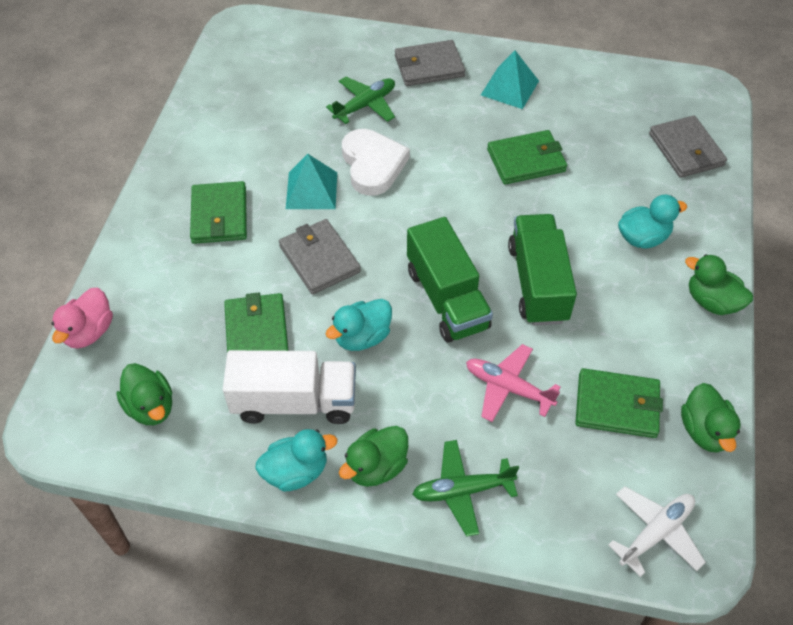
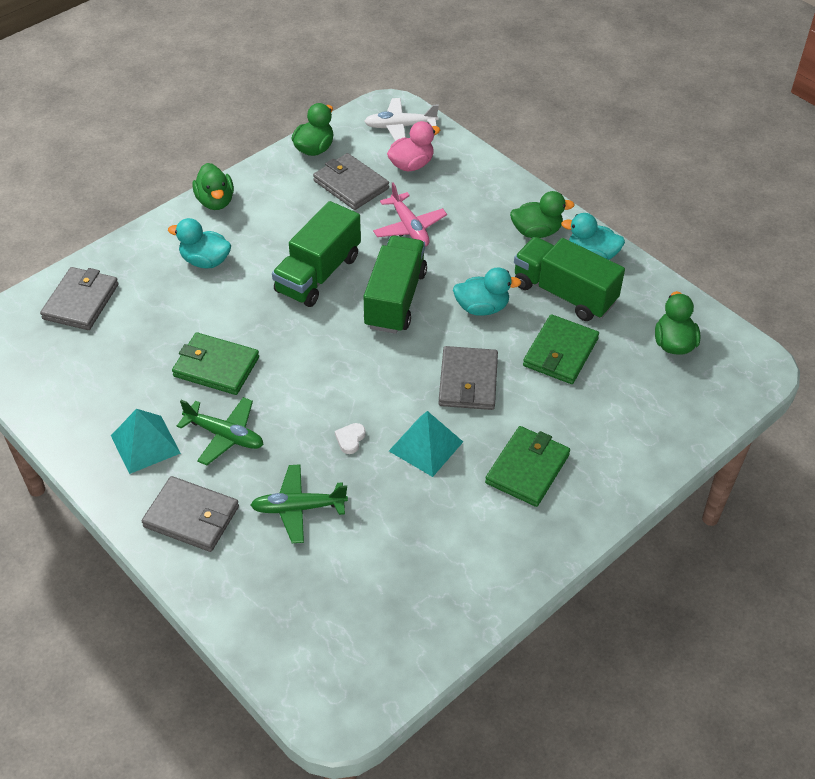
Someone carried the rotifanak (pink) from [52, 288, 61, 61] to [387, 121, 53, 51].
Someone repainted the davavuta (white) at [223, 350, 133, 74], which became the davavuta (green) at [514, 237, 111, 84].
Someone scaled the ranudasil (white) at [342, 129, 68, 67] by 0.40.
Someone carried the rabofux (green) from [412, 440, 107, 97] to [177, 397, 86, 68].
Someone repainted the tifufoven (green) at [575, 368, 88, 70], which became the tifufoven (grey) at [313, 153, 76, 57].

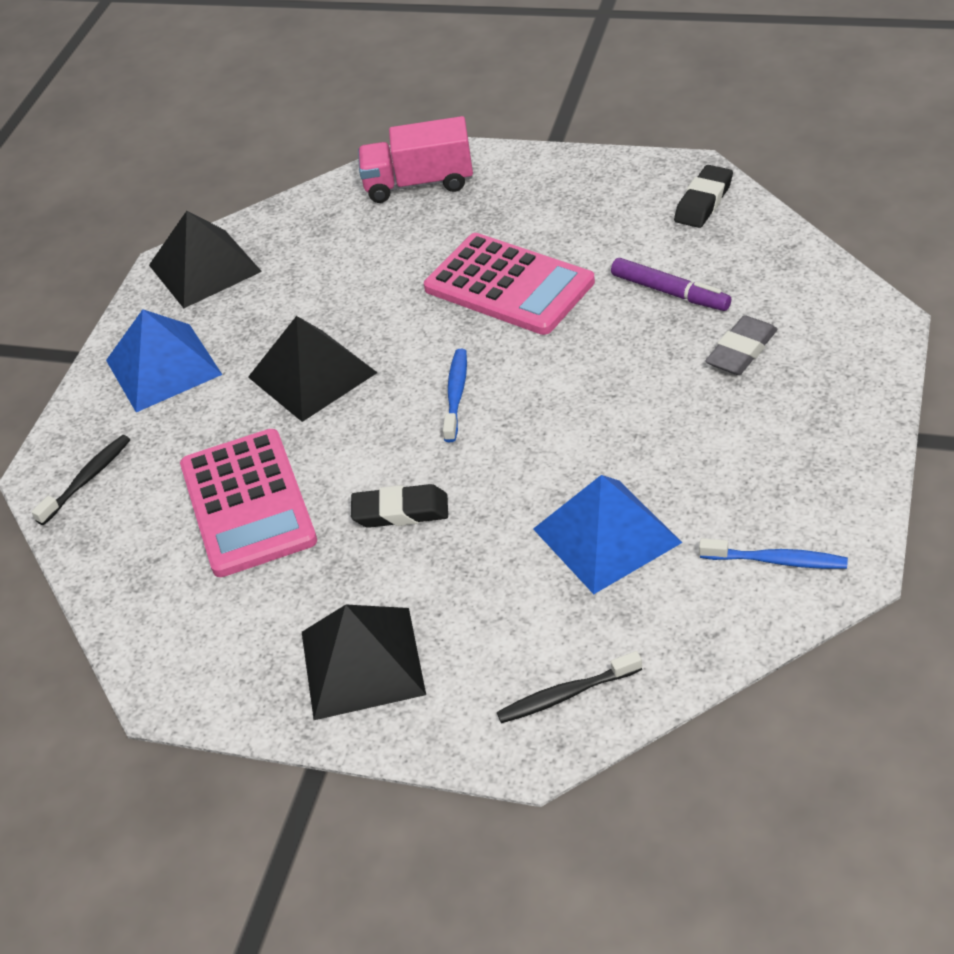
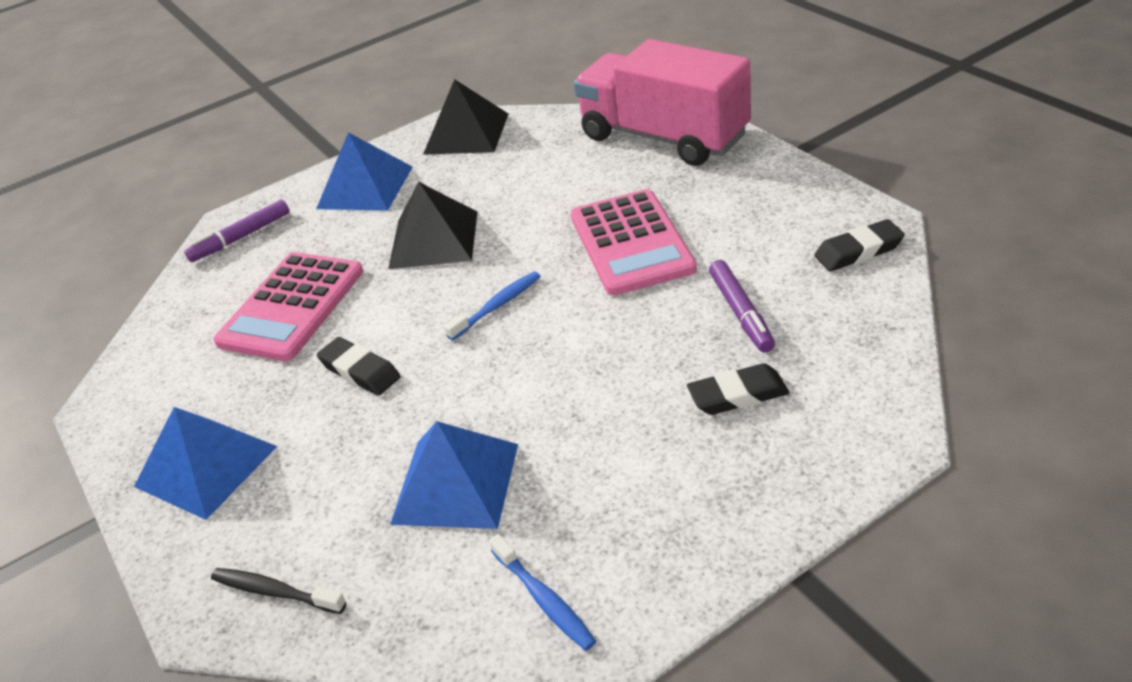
Someone swapped the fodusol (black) at [31, 435, 99, 90] for the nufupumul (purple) at [184, 199, 105, 63].
Someone repainted the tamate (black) at [302, 605, 124, 115], which became the tamate (blue) at [134, 407, 143, 113].
Someone scaled the davavuta (pink) at [358, 116, 115, 87] by 1.64.
Someone repainted the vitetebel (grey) at [705, 315, 72, 60], which became the vitetebel (black) at [687, 363, 102, 52].

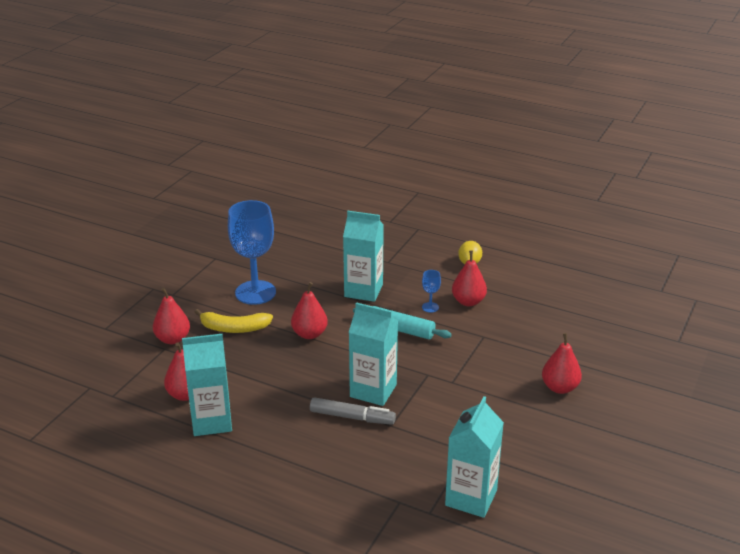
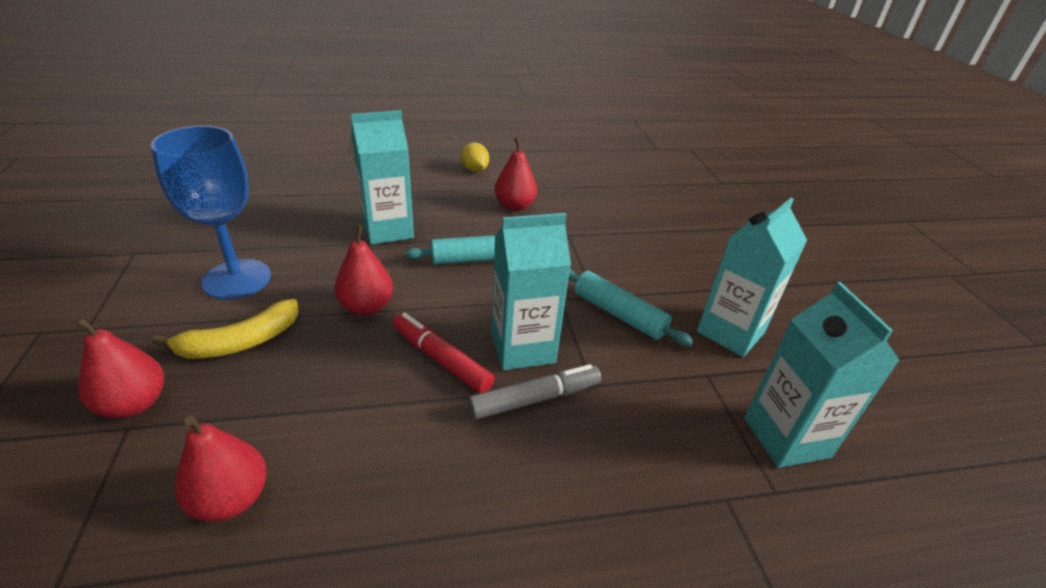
Someone carried the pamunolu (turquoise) from [182, 334, 50, 102] to [697, 198, 110, 159].
Someone took away the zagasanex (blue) at [422, 270, 19, 43].
Someone took away the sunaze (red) at [542, 333, 40, 61].
Someone put down the nufupumul (red) at [393, 313, 102, 80].
Someone put down the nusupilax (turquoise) at [568, 269, 125, 77].

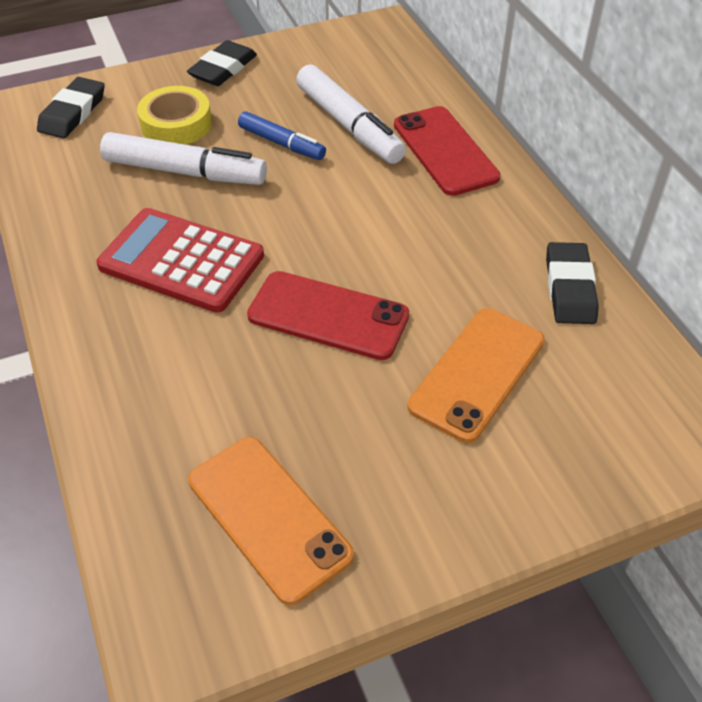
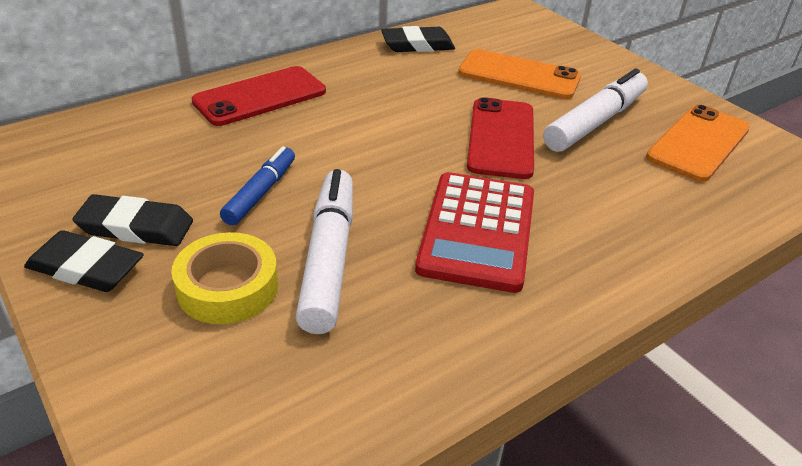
Someone carried the vitetebel (black) from [37, 77, 68, 61] to [72, 194, 121, 52].
Someone carried the nufupumul (white) from [296, 64, 110, 100] to [543, 68, 105, 84].

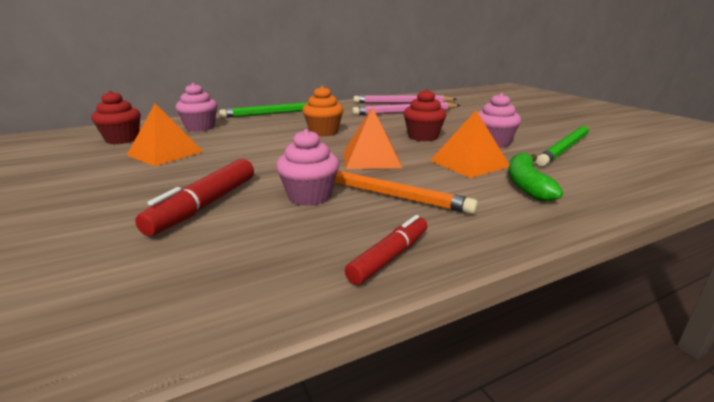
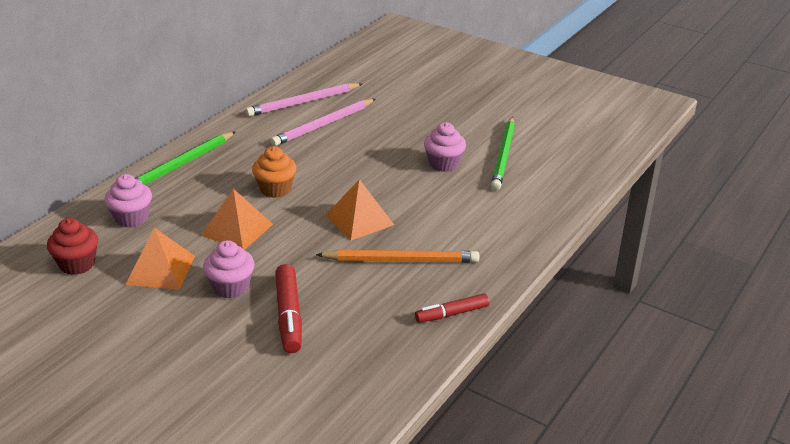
Someone carried the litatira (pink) from [276, 129, 63, 77] to [203, 240, 51, 59].
Someone rotated the nufupumul (red) at [345, 215, 82, 70] by 120 degrees counterclockwise.
Someone took away the litatira (red) at [403, 89, 44, 52].
Someone carried the tamate (orange) from [430, 111, 79, 67] to [201, 189, 72, 61].
Someone took away the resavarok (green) at [508, 153, 55, 48].

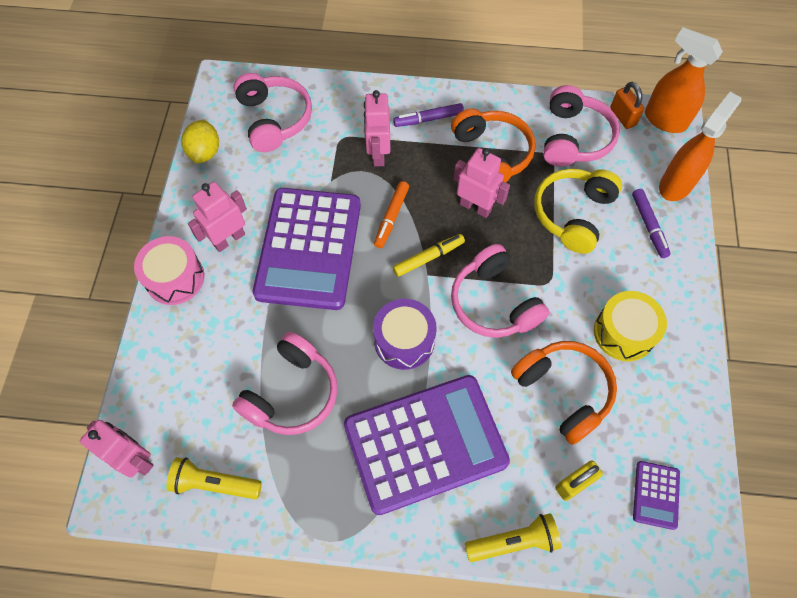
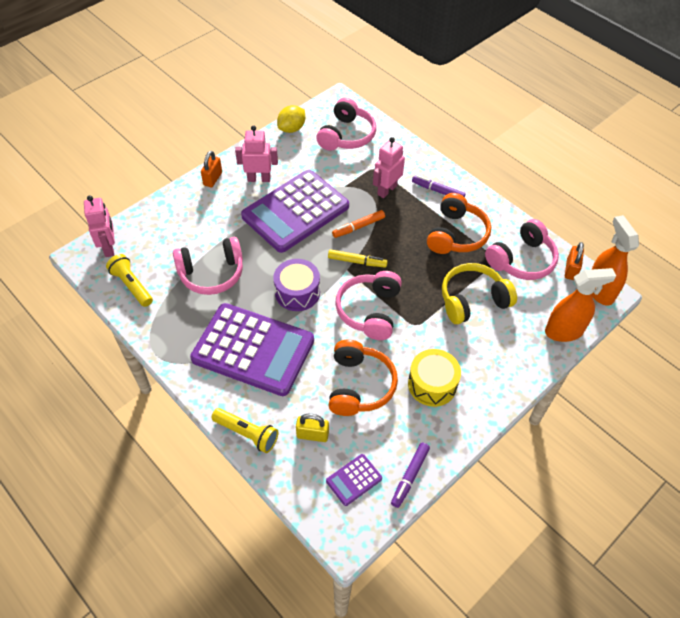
Someone swapped the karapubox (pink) at [134, 236, 70, 69] for the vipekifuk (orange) at [201, 151, 21, 36].
Someone took away the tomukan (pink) at [454, 148, 56, 70].
Someone carried the nufupumul (purple) from [632, 189, 39, 69] to [391, 442, 39, 66].

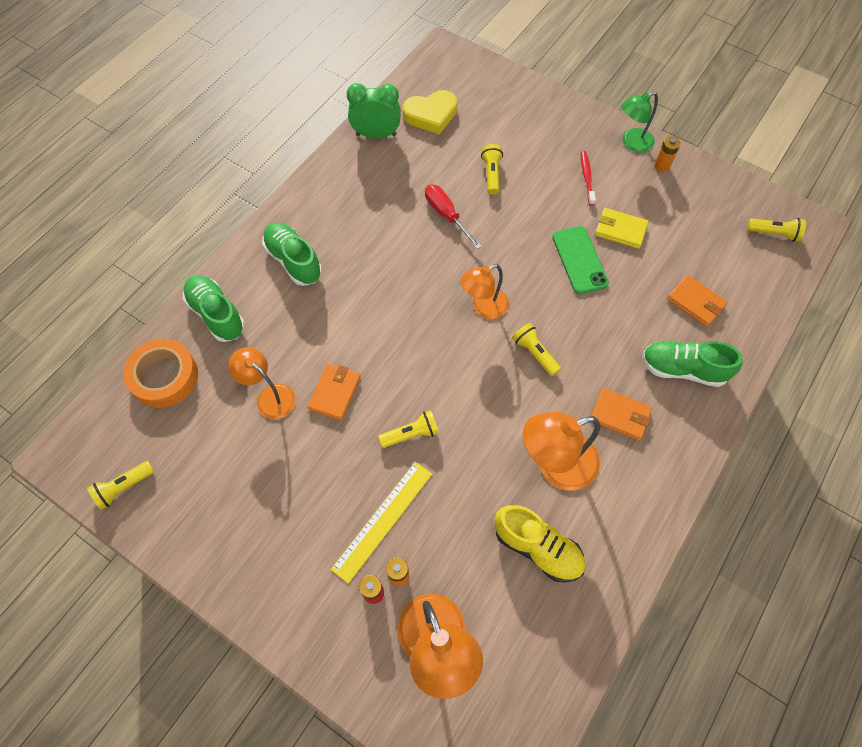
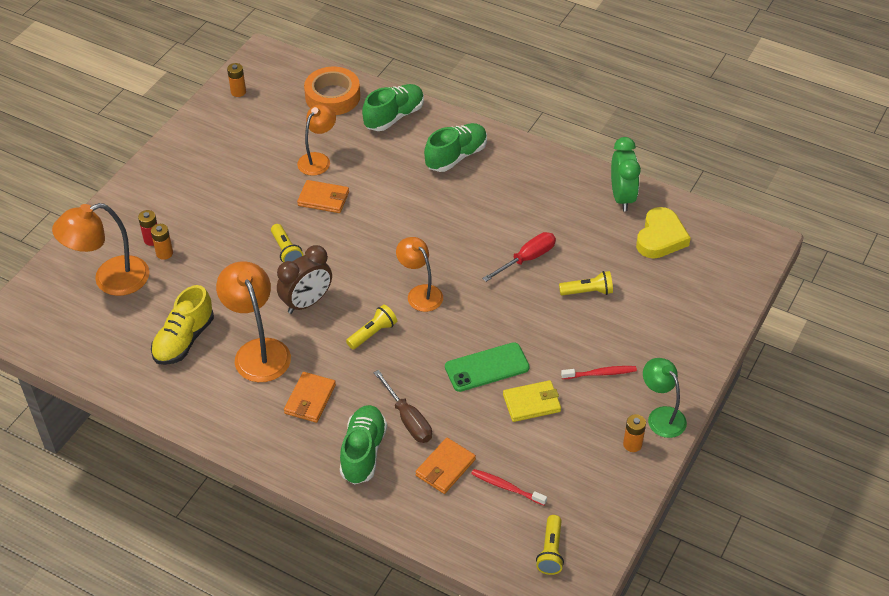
Someone swapped the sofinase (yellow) at [87, 461, 68, 49] for the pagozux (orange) at [227, 63, 19, 34].
Someone took away the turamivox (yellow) at [331, 462, 101, 122].
Someone rotated the ranudasil (yellow) at [403, 90, 54, 44] by 135 degrees counterclockwise.
Someone rotated the tifufoven (yellow) at [595, 208, 53, 41] by 60 degrees clockwise.
Someone put down the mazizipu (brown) at [277, 245, 55, 69].
Someone put down the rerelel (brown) at [374, 370, 58, 73].
Someone put down the fodusol (red) at [471, 469, 76, 36].

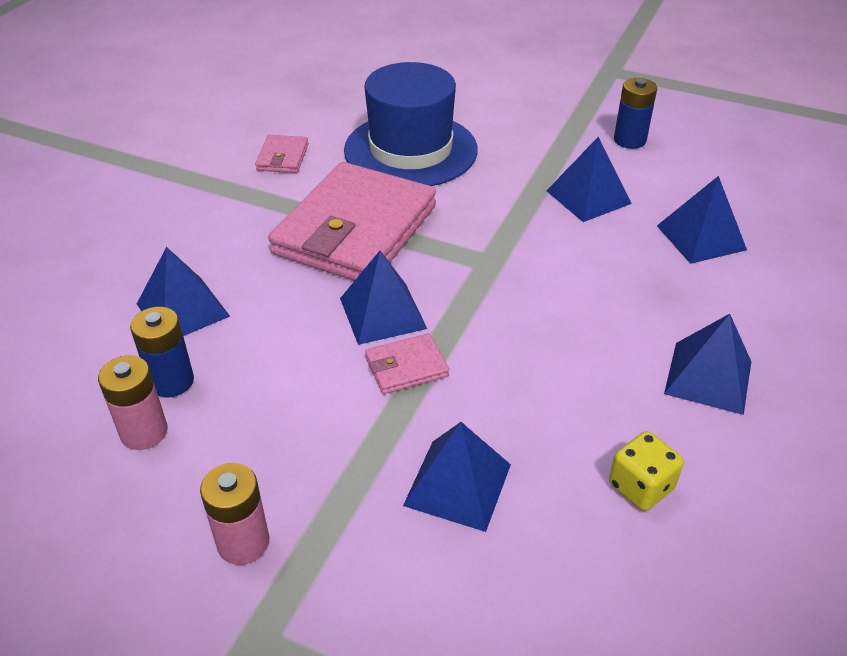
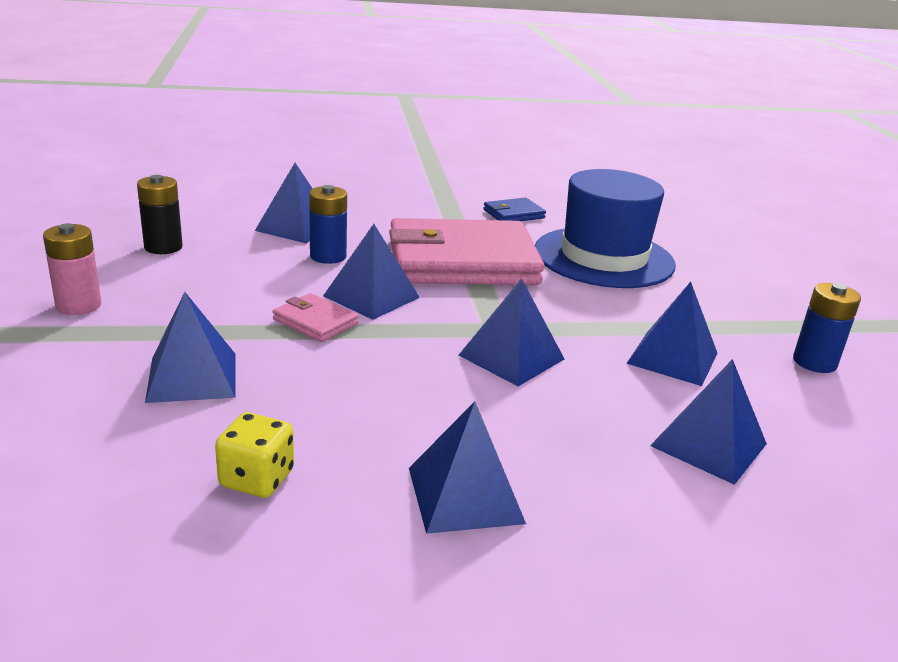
Someone repainted the pagozux (pink) at [98, 355, 69, 95], which became the pagozux (black) at [137, 175, 46, 79].
Someone carried the pagozux (blue) from [130, 307, 64, 90] to [309, 185, 38, 79].
Someone repainted the tifufoven (pink) at [255, 135, 54, 38], which became the tifufoven (blue) at [483, 198, 63, 23].
Someone put down the tamate (blue) at [459, 278, 105, 108].

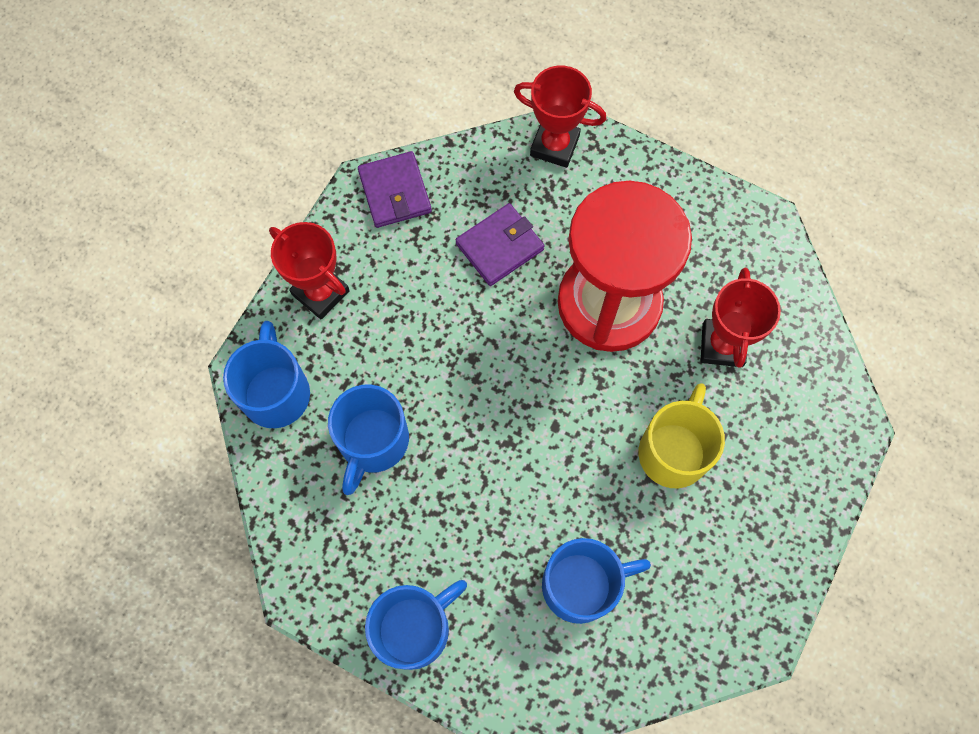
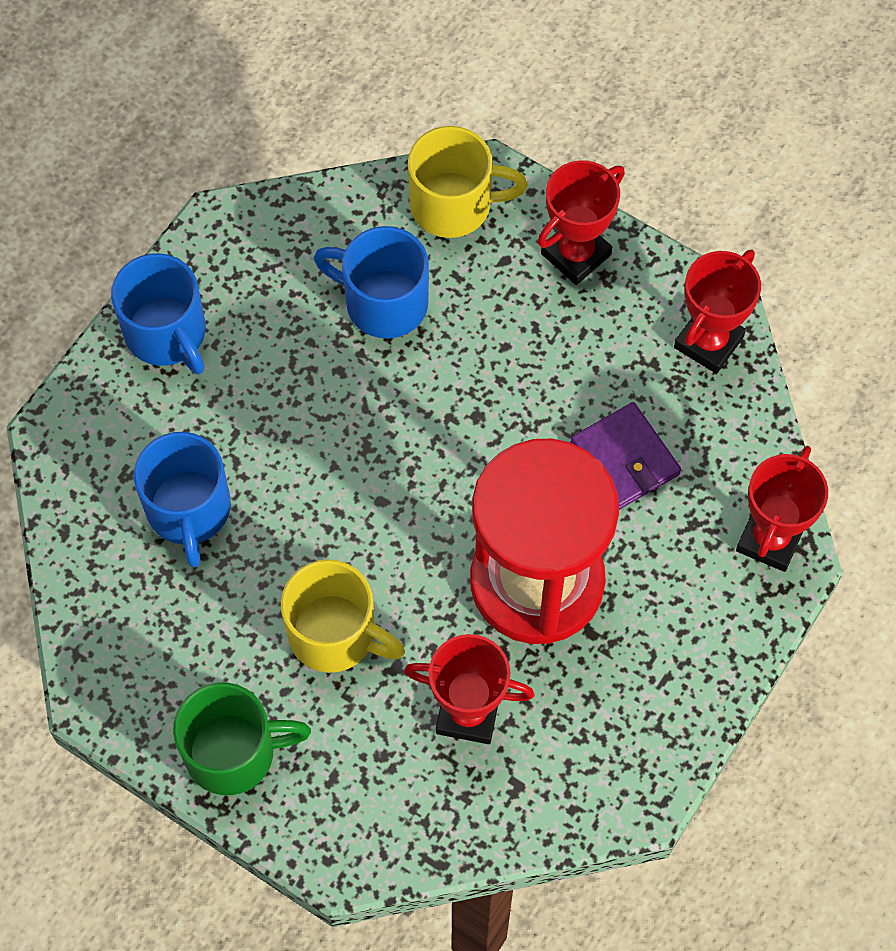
Someone repainted the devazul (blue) at [223, 321, 87, 107], which became the devazul (yellow) at [408, 126, 120, 112].
Someone swapped the tifufoven (purple) at [358, 151, 74, 77] for the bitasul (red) at [674, 250, 87, 124].
Someone put down the devazul (green) at [173, 682, 138, 113].

